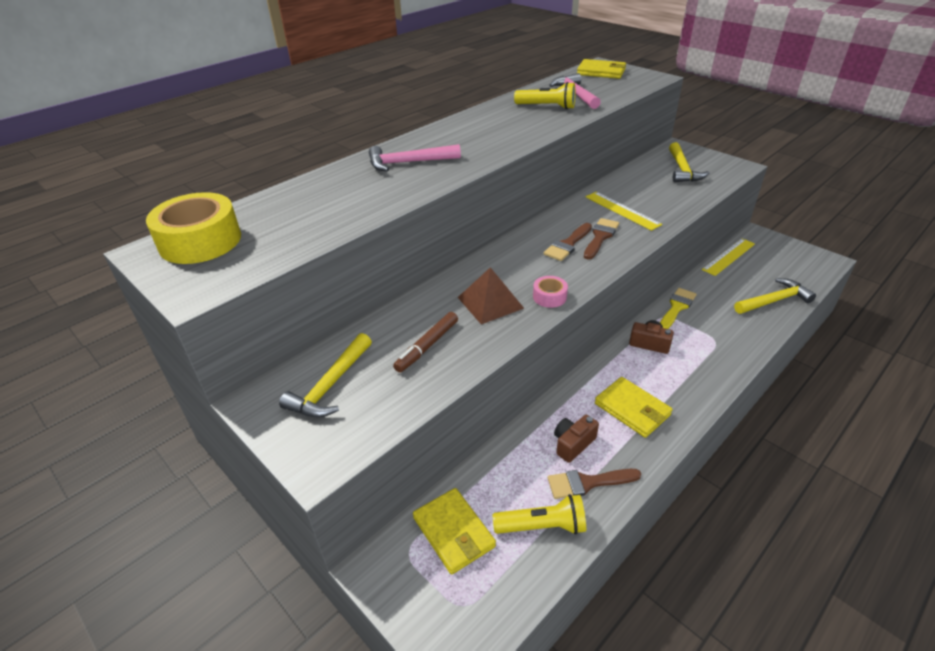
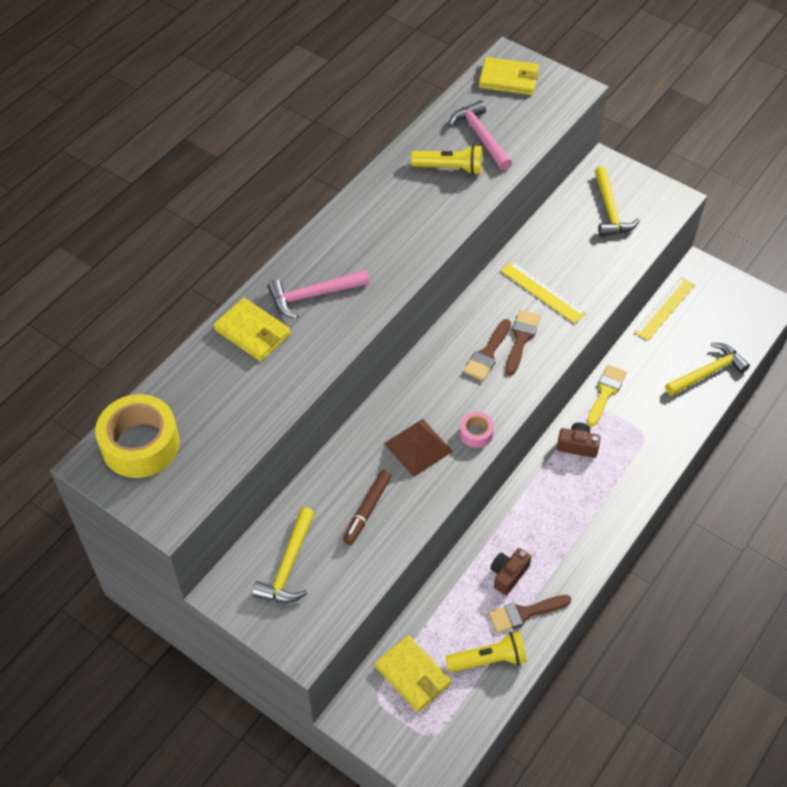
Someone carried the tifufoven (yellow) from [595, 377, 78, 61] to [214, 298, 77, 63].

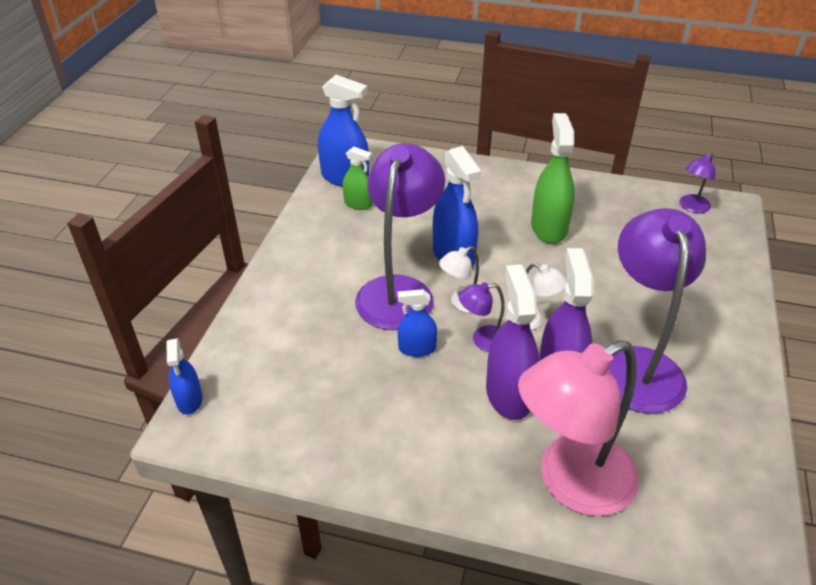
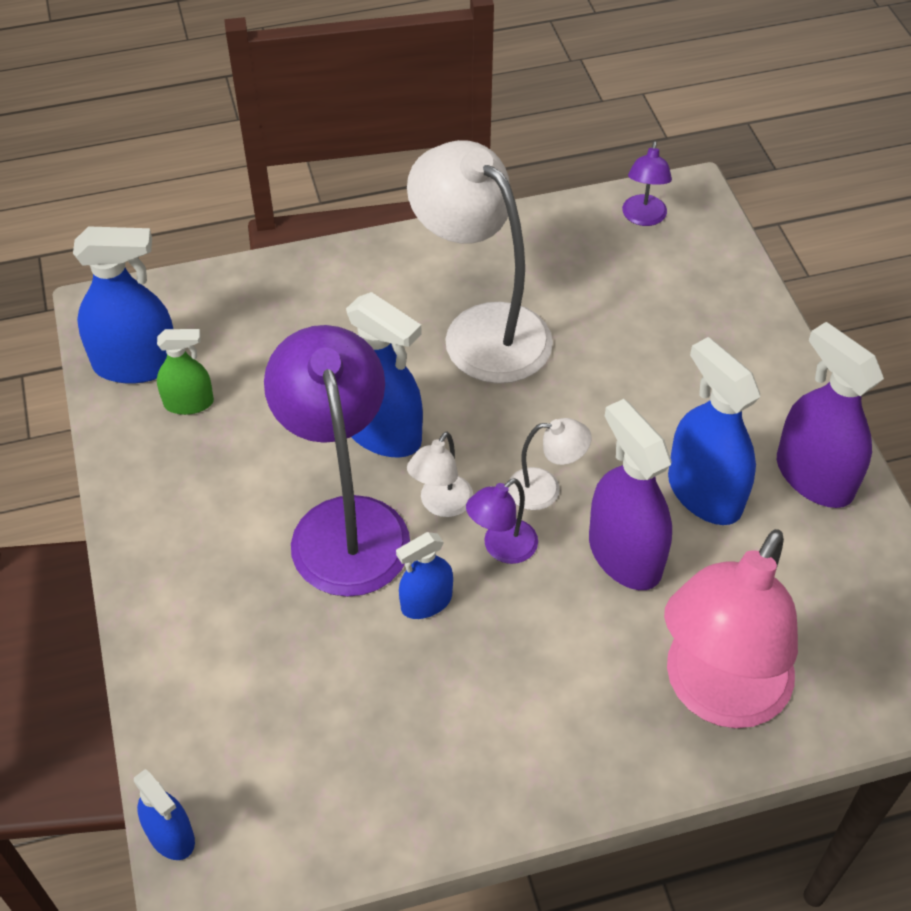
Someone carried the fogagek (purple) from [486, 264, 54, 156] to [777, 322, 107, 186].
Someone swapped the fogagek (green) at [531, 113, 44, 131] for the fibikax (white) at [407, 140, 146, 244].
Someone swapped the fibikax (purple) at [608, 208, 98, 206] for the fogagek (blue) at [668, 337, 92, 188].

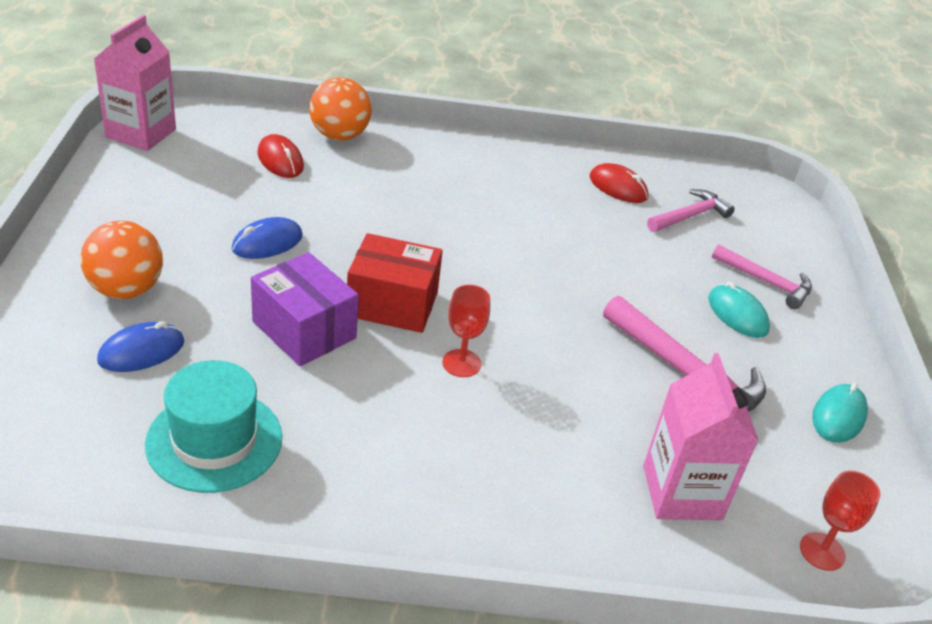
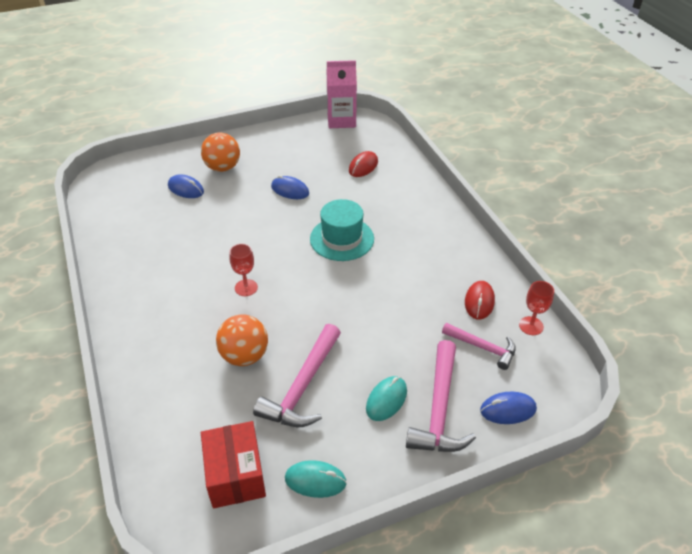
Someone carried the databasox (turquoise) from [145, 360, 137, 133] to [310, 199, 64, 62].
Someone took away the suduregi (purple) at [251, 252, 108, 114].
Someone carried the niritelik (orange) from [309, 77, 63, 64] to [216, 314, 52, 52].
Someone carried the suduregi (red) from [347, 233, 96, 100] to [201, 421, 65, 88].
Someone took away the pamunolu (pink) at [643, 353, 116, 167].
Someone scaled the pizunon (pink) at [712, 244, 100, 65] by 1.59.
Someone carried the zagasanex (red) from [800, 471, 81, 100] to [519, 281, 35, 54].
Someone put down the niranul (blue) at [480, 392, 57, 32].

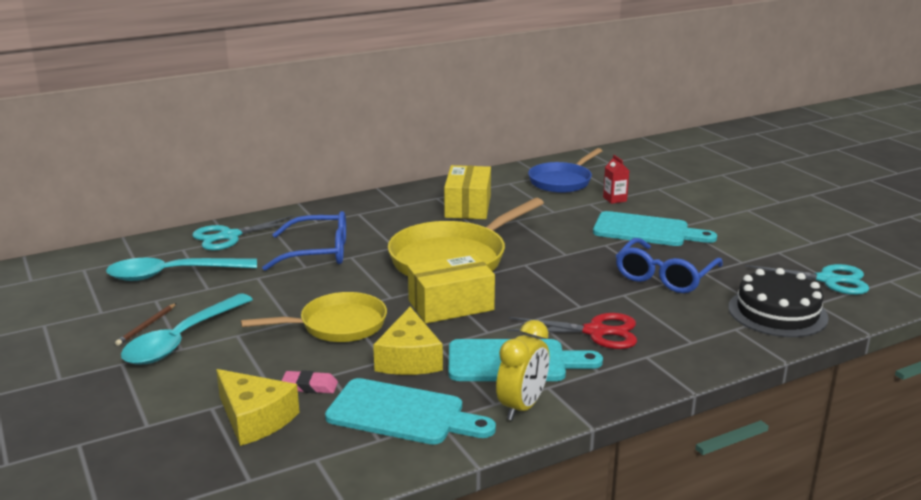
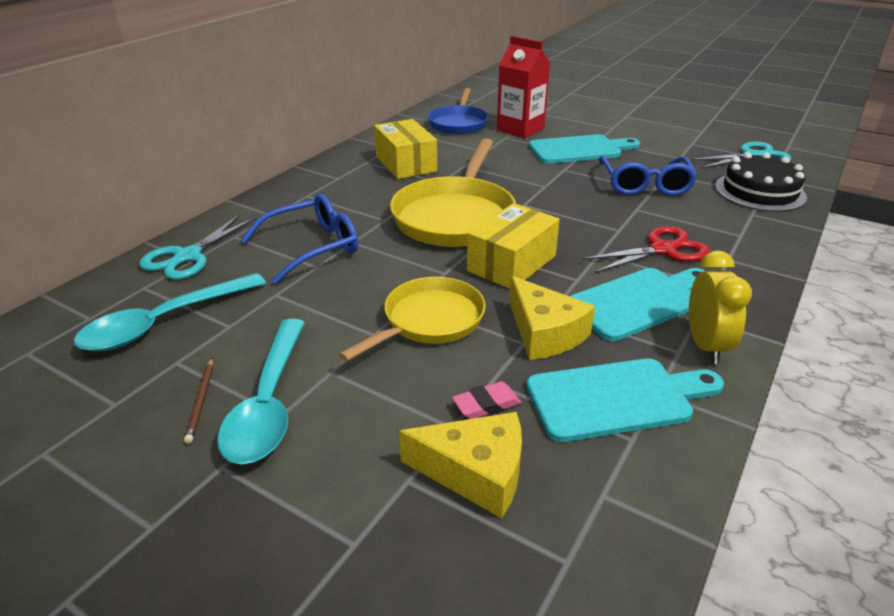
Someone scaled the pamunolu (red) at [603, 155, 26, 49] by 2.08.

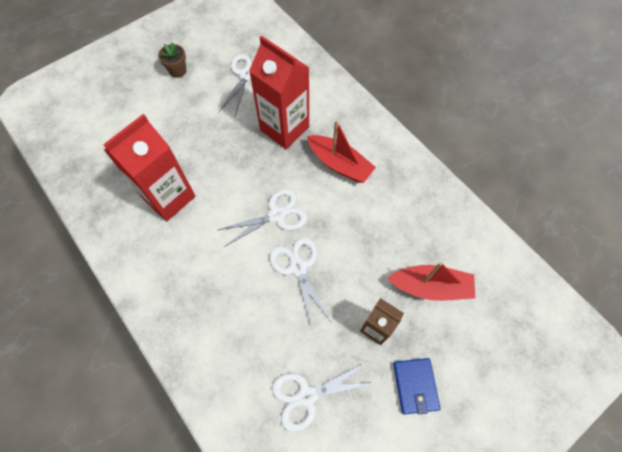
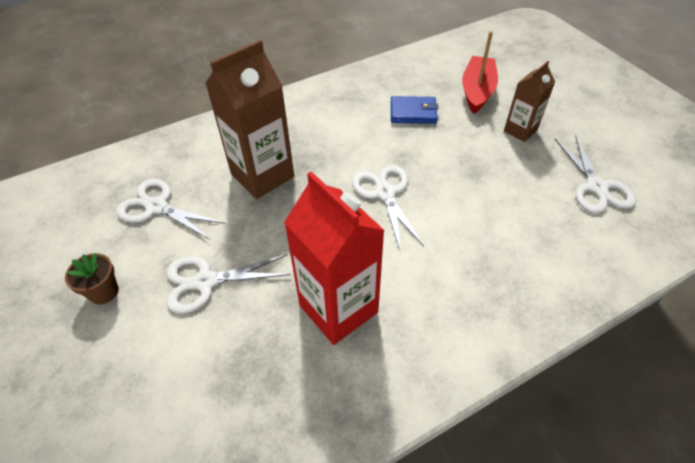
Someone repainted the pamunolu (red) at [249, 35, 60, 114], which became the pamunolu (brown) at [205, 40, 89, 159].
Someone carried the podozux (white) from [269, 237, 63, 90] to [167, 254, 124, 59].
Someone took away the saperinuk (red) at [307, 120, 69, 63].
Someone carried the tifufoven (blue) from [393, 358, 47, 56] to [391, 96, 47, 28].

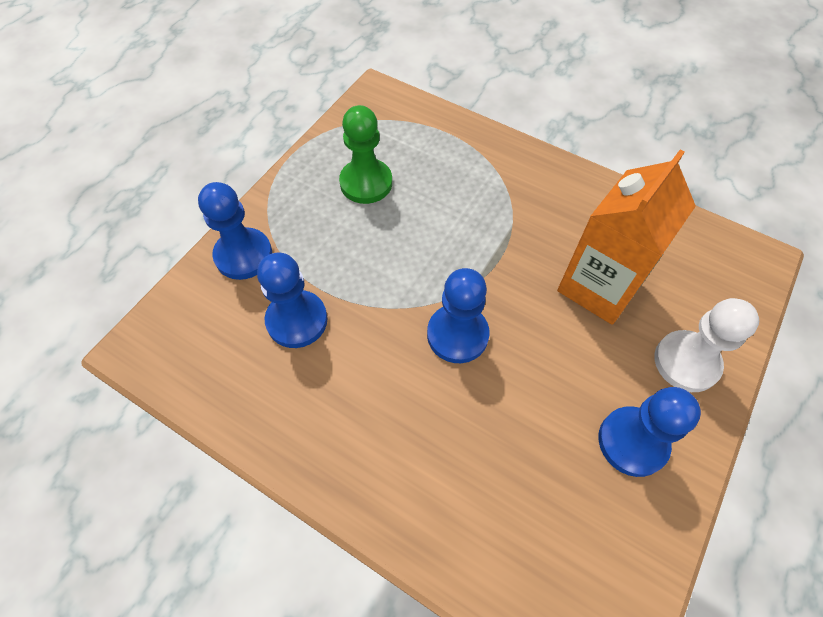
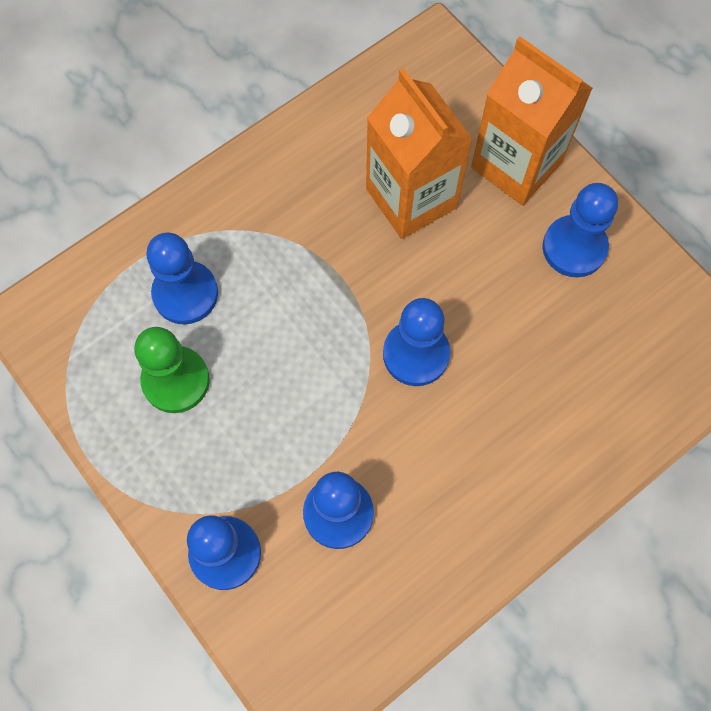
Someone swapped the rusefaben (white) at [654, 298, 105, 94] for the pamunolu (orange) at [471, 36, 122, 169].
Someone put down the rusefaben (blue) at [146, 232, 72, 92].

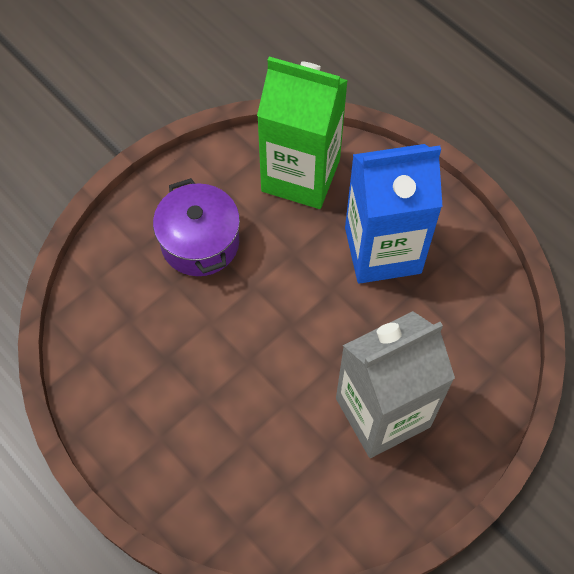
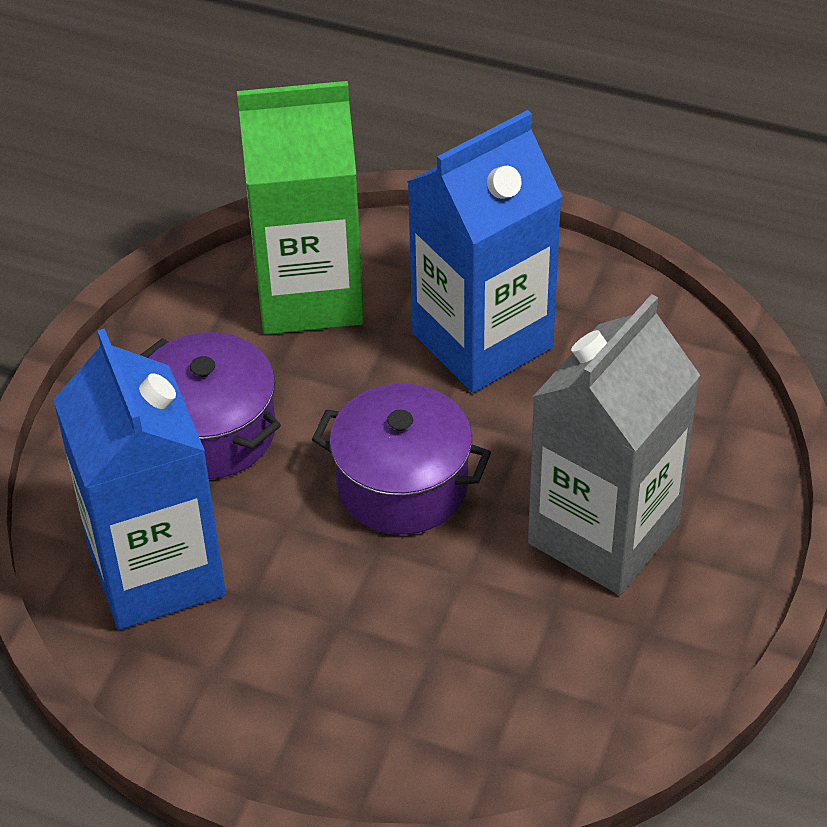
Someone put down the pamunolu (blue) at [53, 328, 173, 302].
Someone put down the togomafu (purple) at [312, 383, 179, 152].

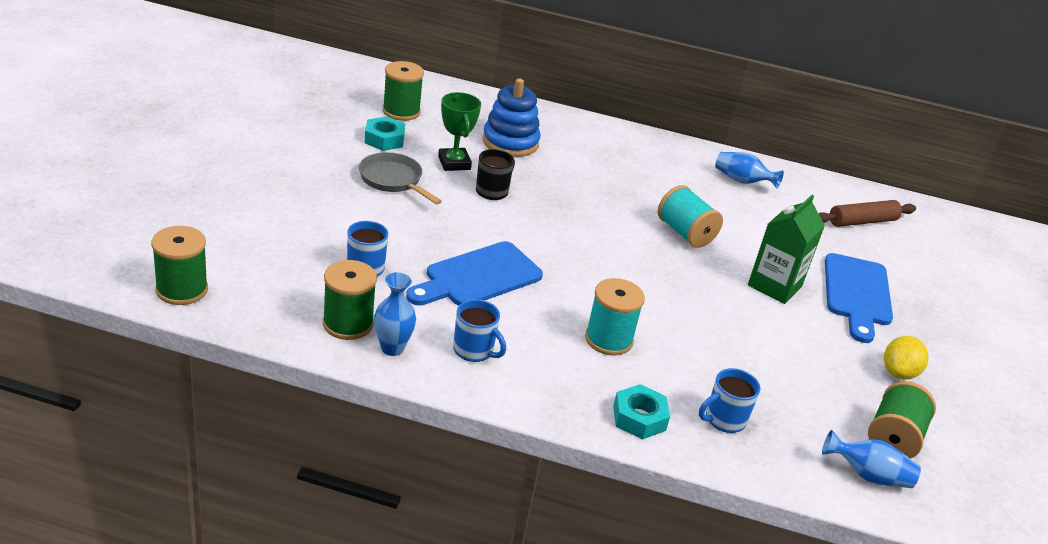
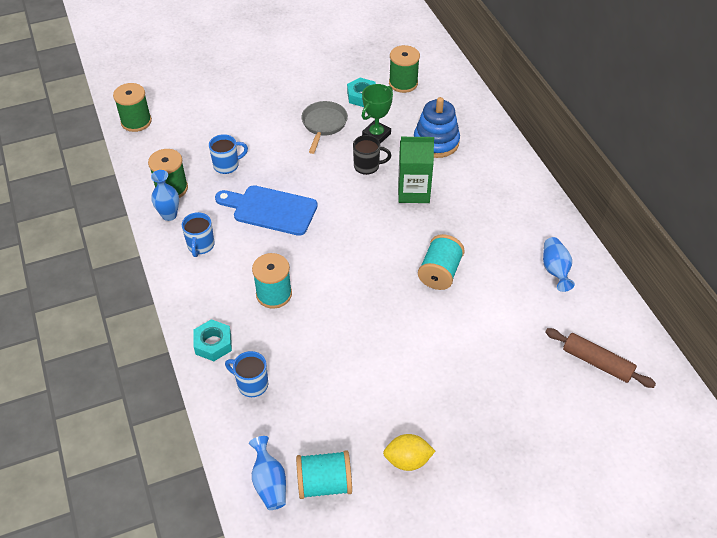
Someone carried the pamunolu (green) from [748, 195, 77, 109] to [398, 137, 36, 66].
Someone took away the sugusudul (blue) at [825, 253, 68, 90].
Someone repainted the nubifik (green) at [868, 381, 68, 78], which became the nubifik (turquoise) at [296, 450, 56, 49].

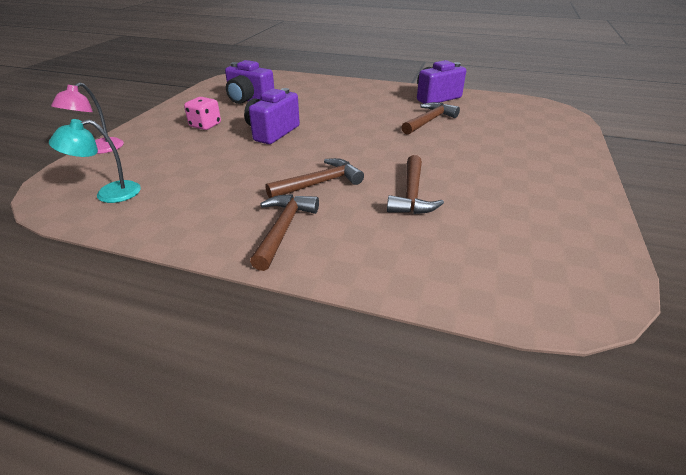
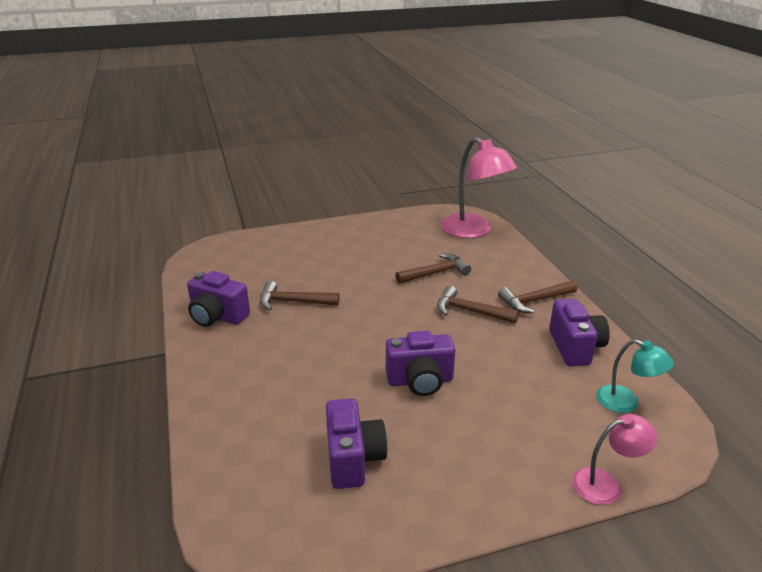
Someone took away the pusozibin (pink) at [184, 97, 37, 33].
Someone put down the fibikax (pink) at [441, 137, 76, 101].
Someone put down the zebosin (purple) at [549, 299, 61, 67].

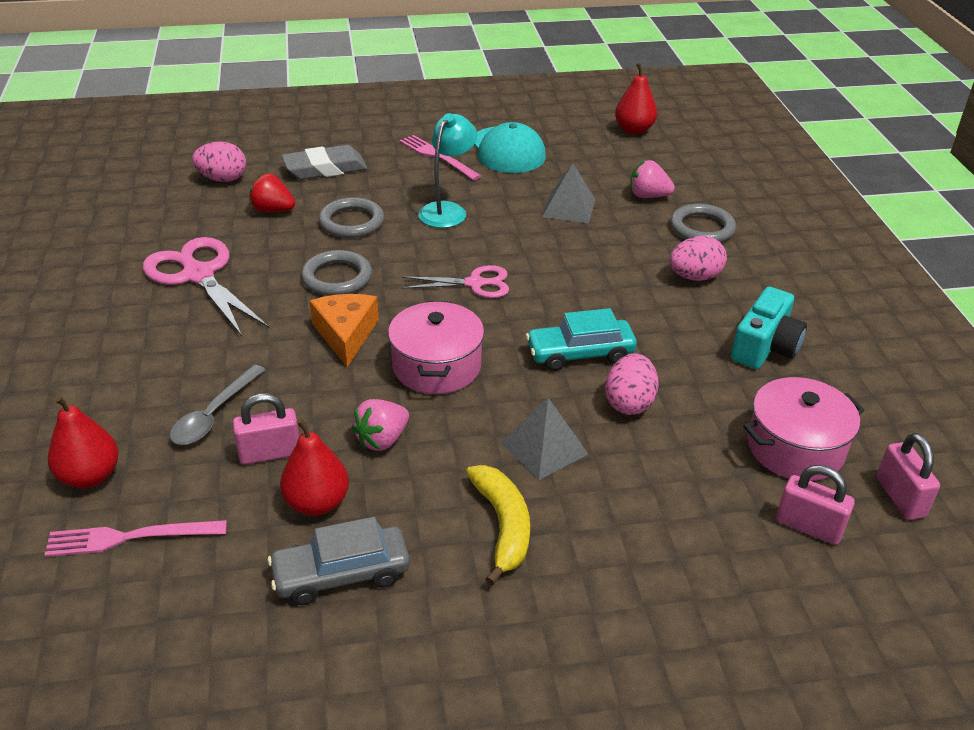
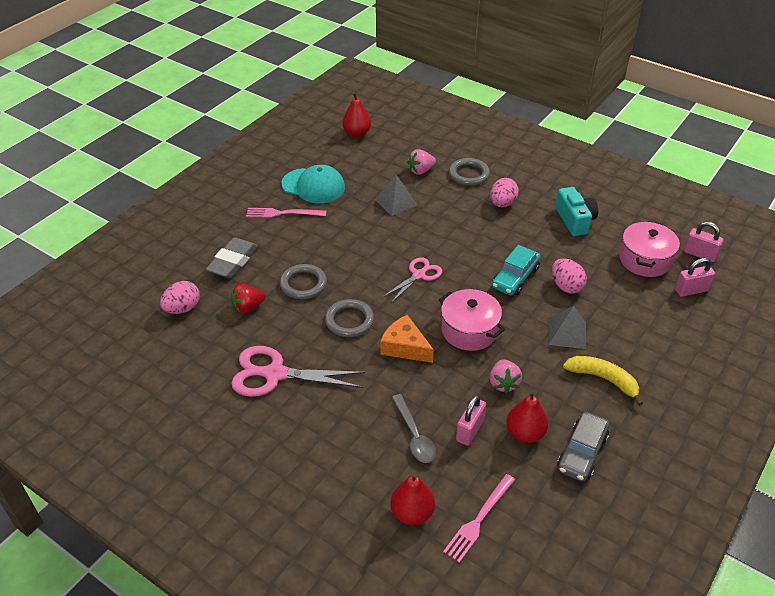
Someone took away the fibikax (turquoise) at [418, 113, 59, 115].

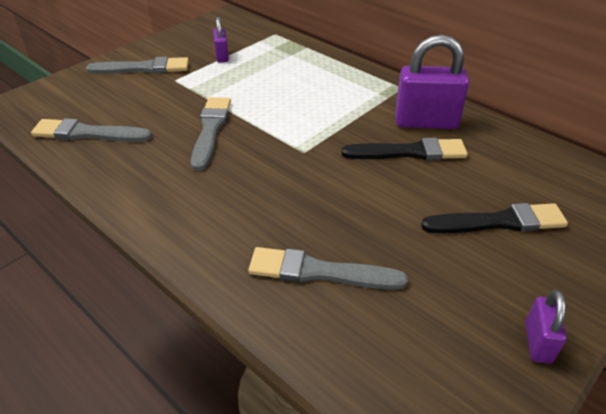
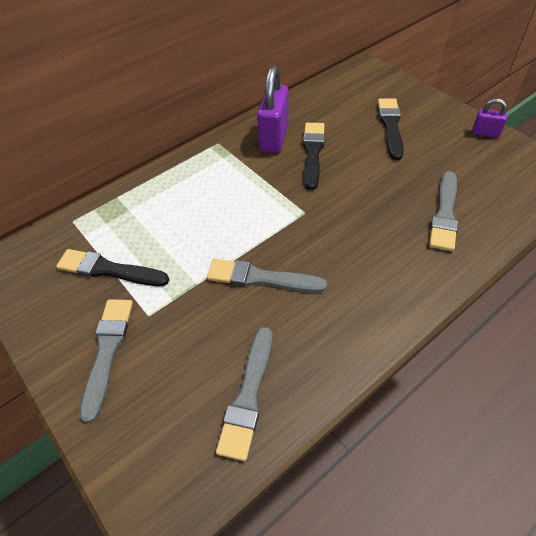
Someone swapped the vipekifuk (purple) at [213, 17, 16, 46] for the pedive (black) at [56, 249, 113, 37].

